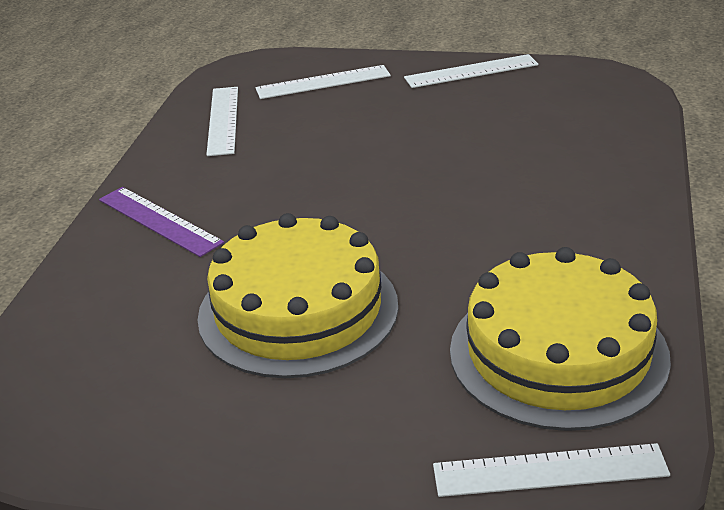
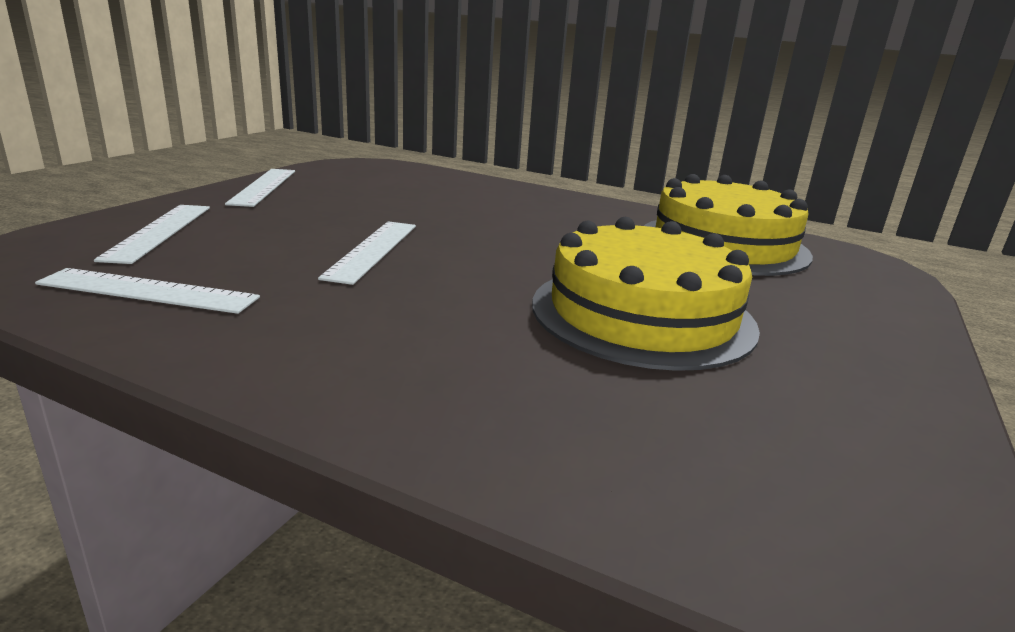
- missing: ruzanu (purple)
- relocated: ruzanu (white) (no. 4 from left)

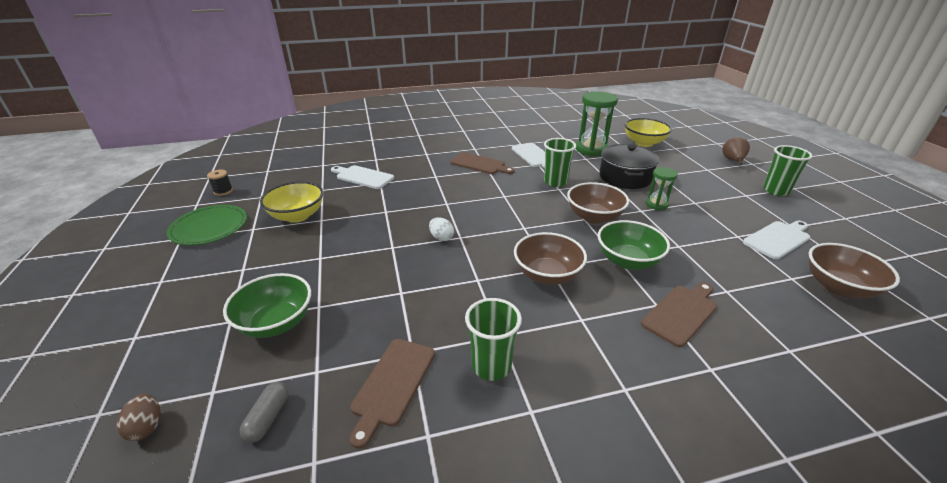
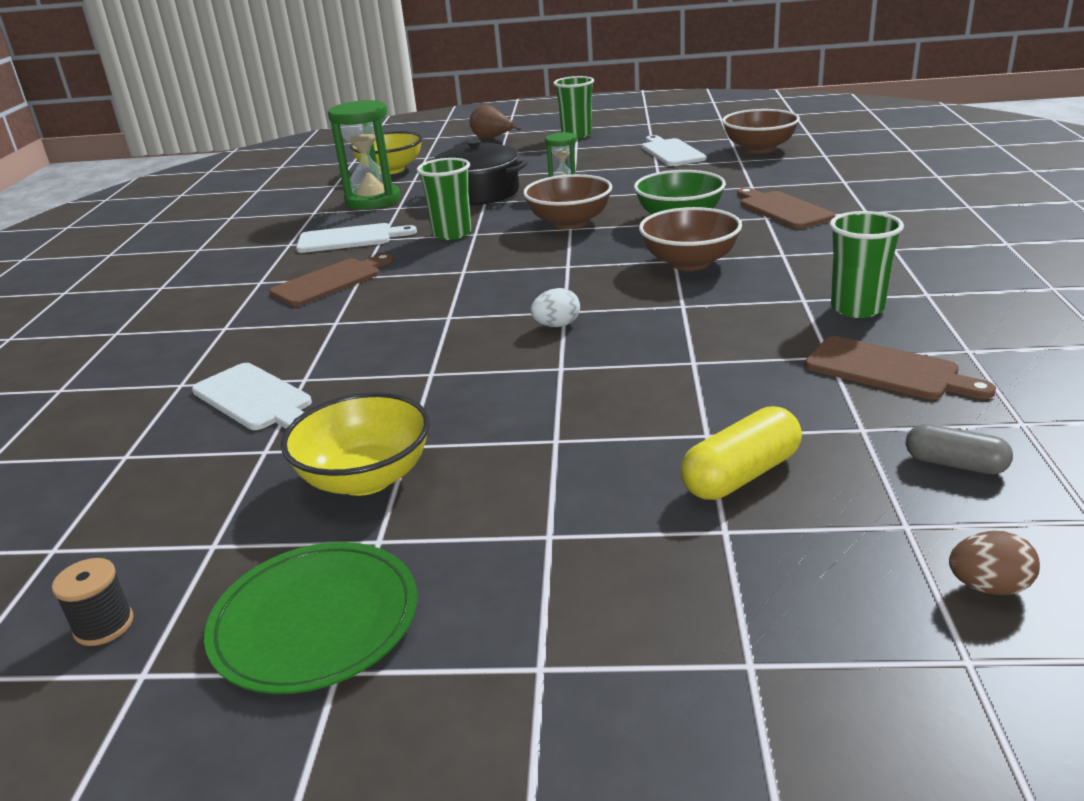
- exchanged: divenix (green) (no. 1 from left) to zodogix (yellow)
- spun: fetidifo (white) (no. 1 from left) 90 degrees counterclockwise

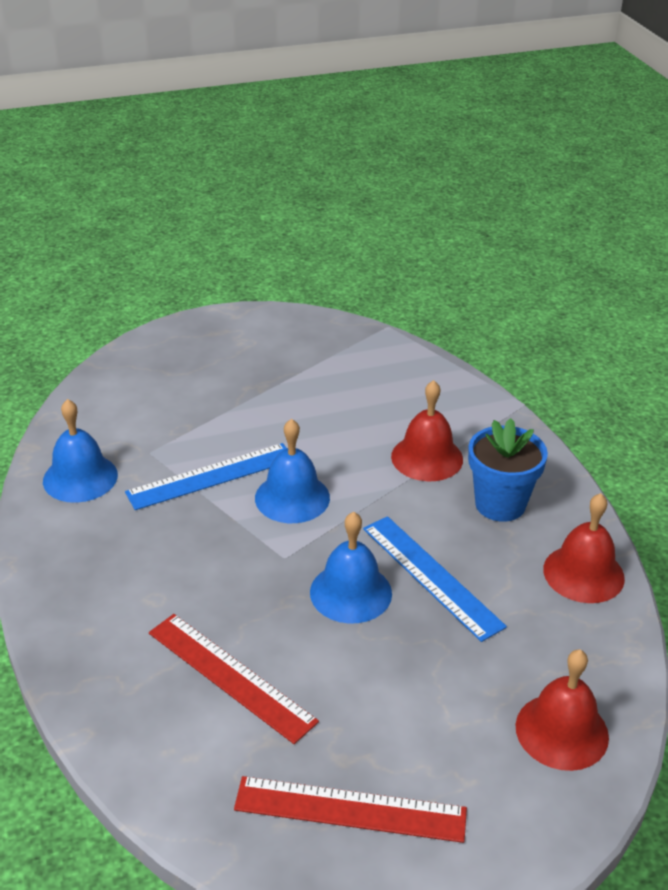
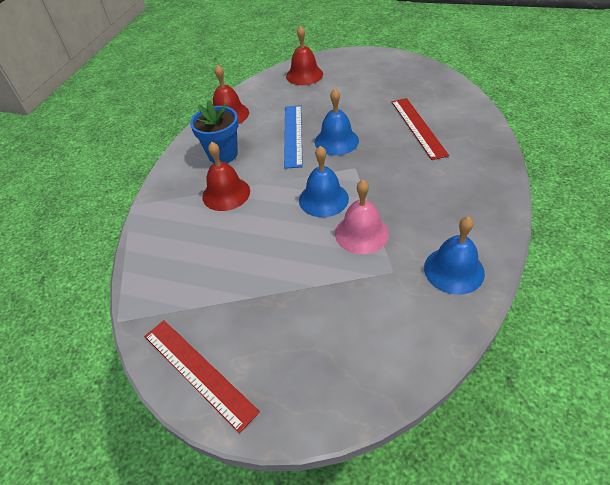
- exchanged: ruzanu (blue) (no. 1 from left) to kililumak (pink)
- relocated: ruzanu (red) (no. 2 from left in the first image) to ruzanu (red) (no. 1 from left)

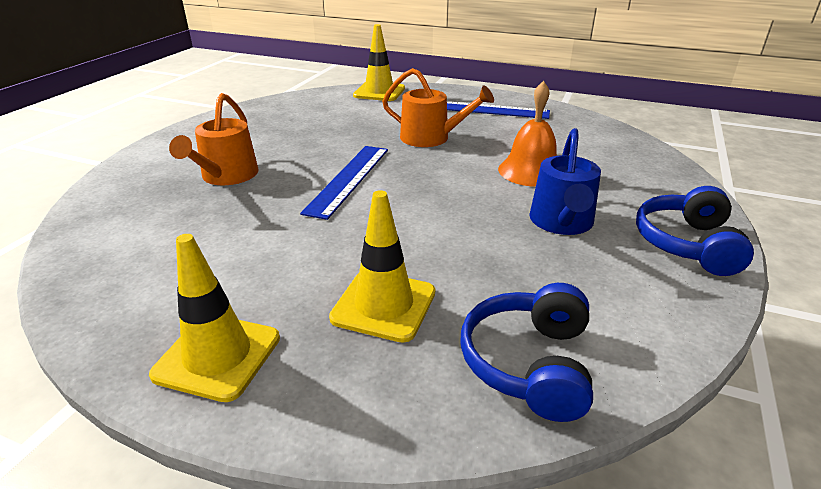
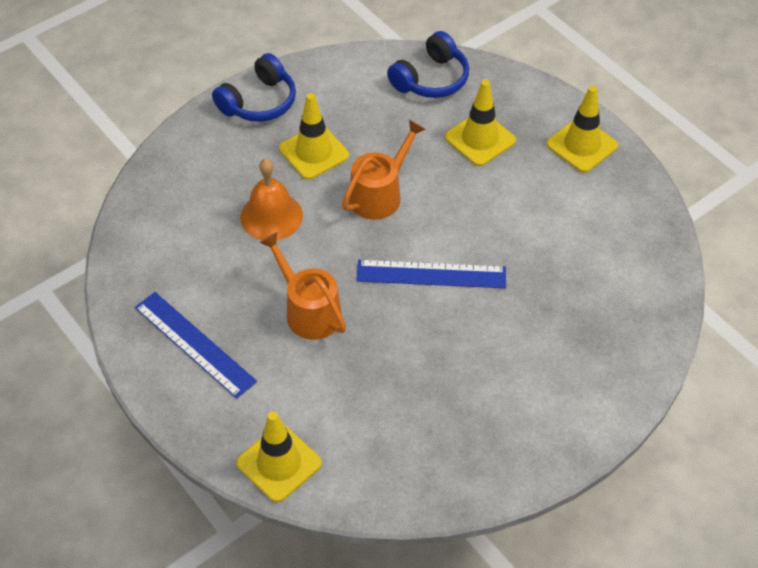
- relocated: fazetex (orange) (no. 1 from left in the first image) to fazetex (orange) (no. 2 from left)
- spun: ruzanu (blue) (no. 1 from left in the first image) 45 degrees clockwise
- exchanged: fazetex (blue) to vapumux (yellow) (no. 2 from left)

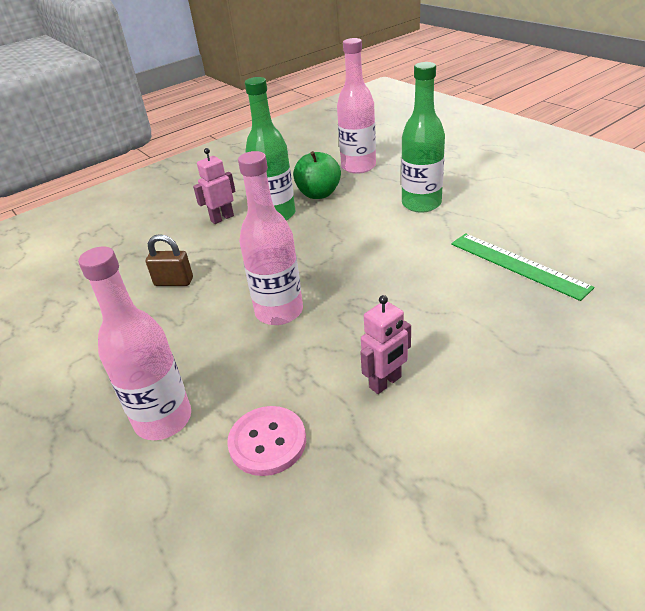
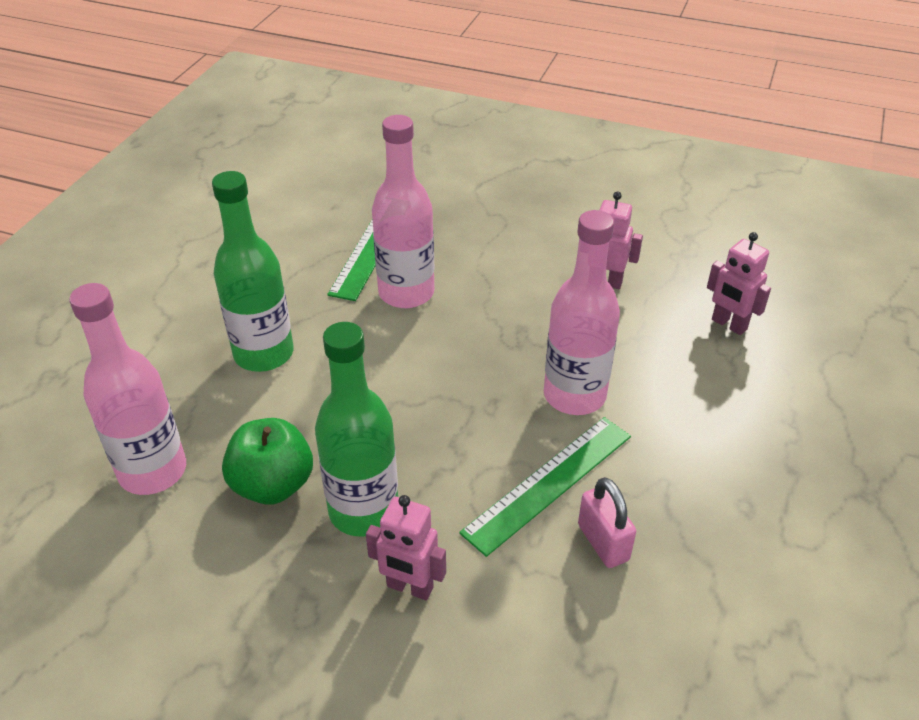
- relocated: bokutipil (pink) (no. 1 from left in the first image) to bokutipil (pink) (no. 2 from left)
- colour: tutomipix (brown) to tutomipix (pink)
- exchanged: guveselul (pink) to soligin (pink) (no. 3 from left)
- appeared: ruzanu (green) (no. 2 from left)

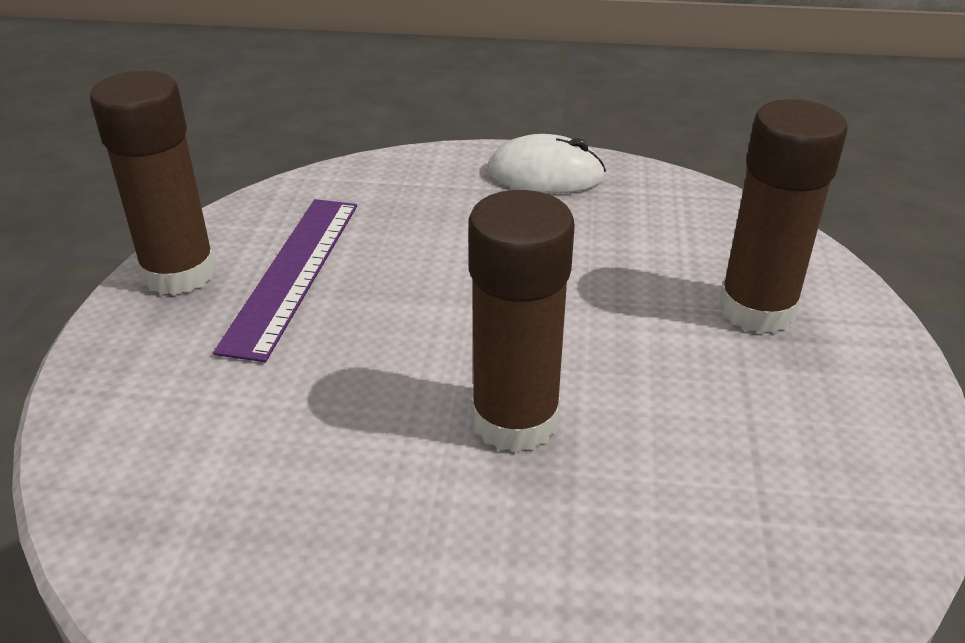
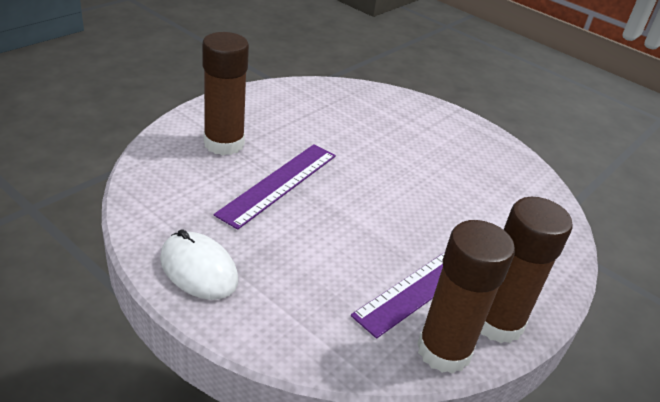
- relocated: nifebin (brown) (no. 2 from left)
- appeared: ruzanu (purple) (no. 1 from left)

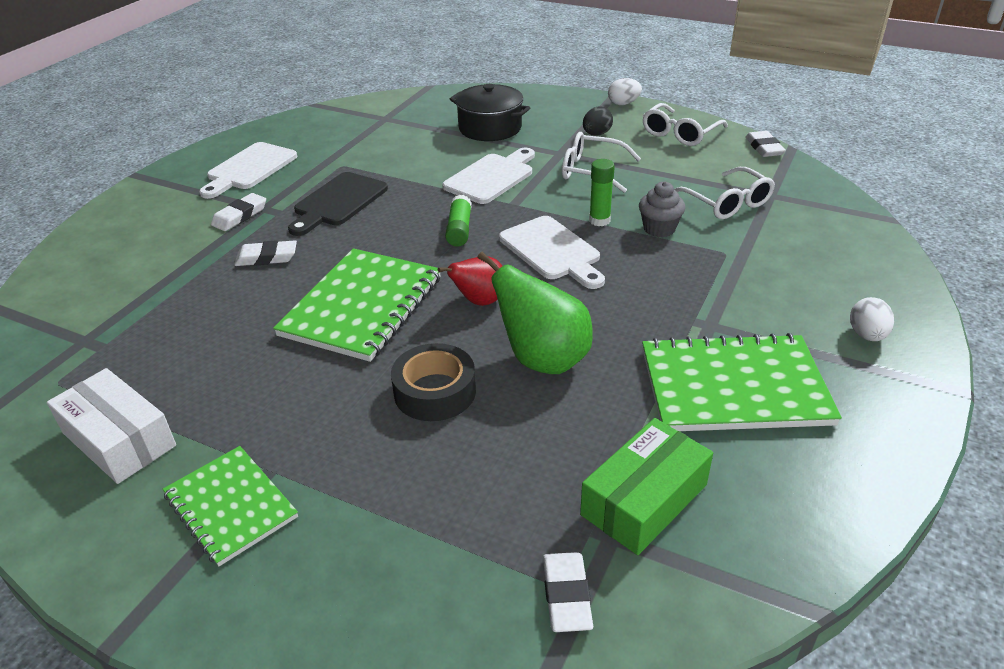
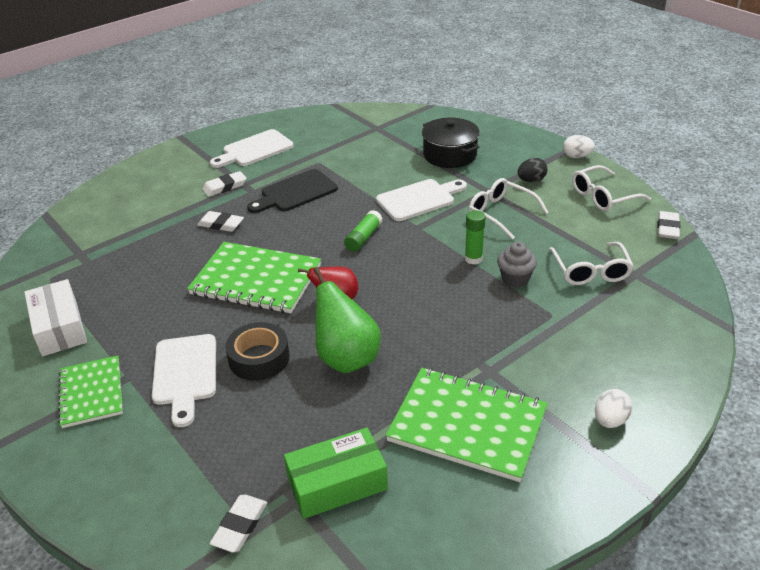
- spun: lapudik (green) (no. 2 from left) 60 degrees clockwise
- relocated: fetidifo (white) (no. 3 from left in the first image) to fetidifo (white) (no. 1 from left)

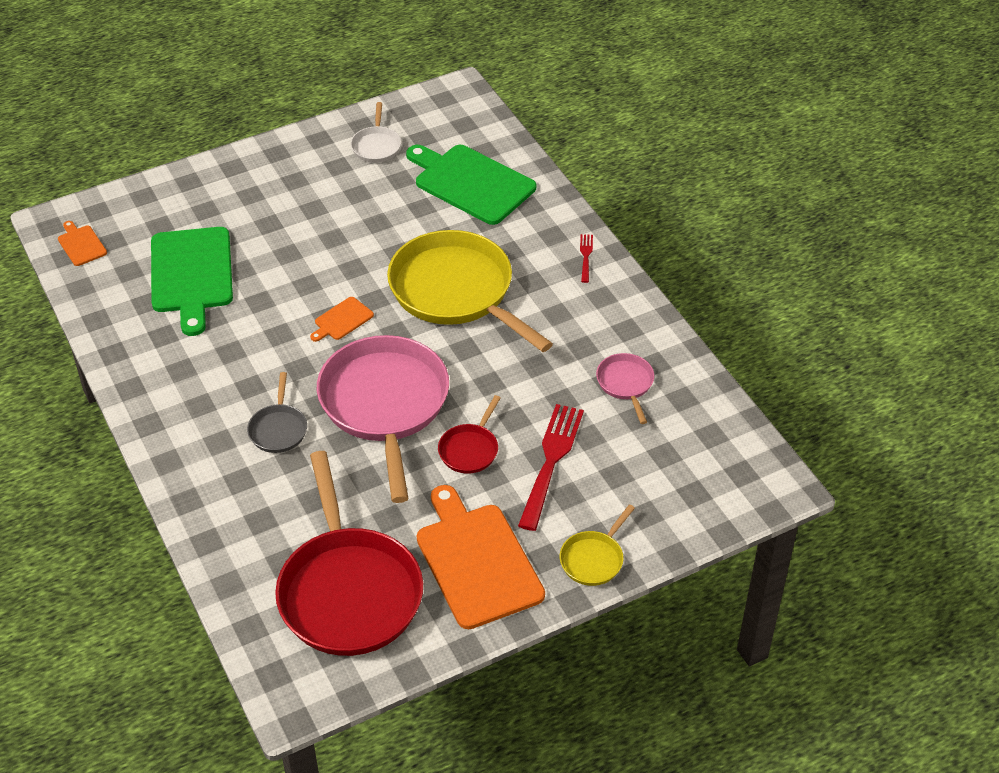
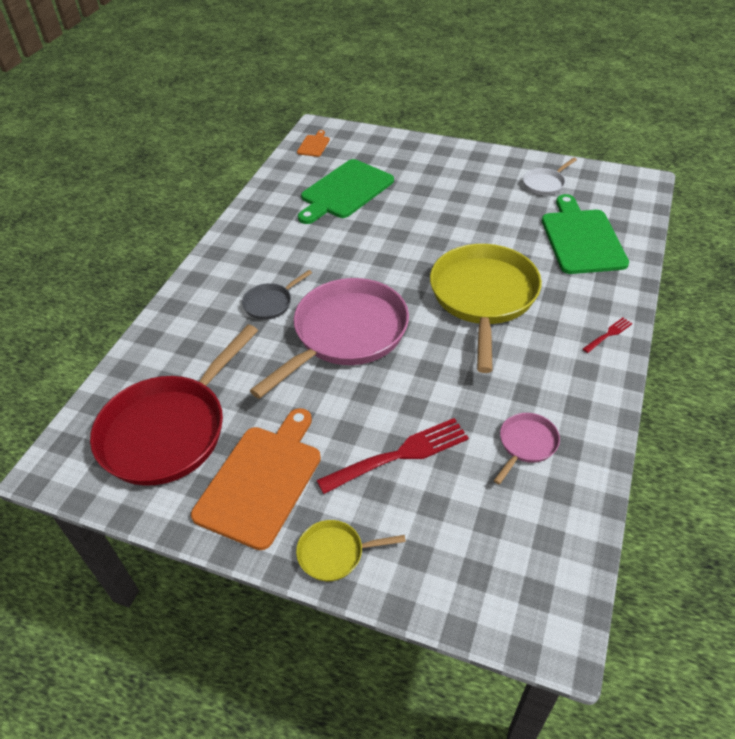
- missing: fetidifo (orange) (no. 2 from left)
- missing: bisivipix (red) (no. 2 from left)

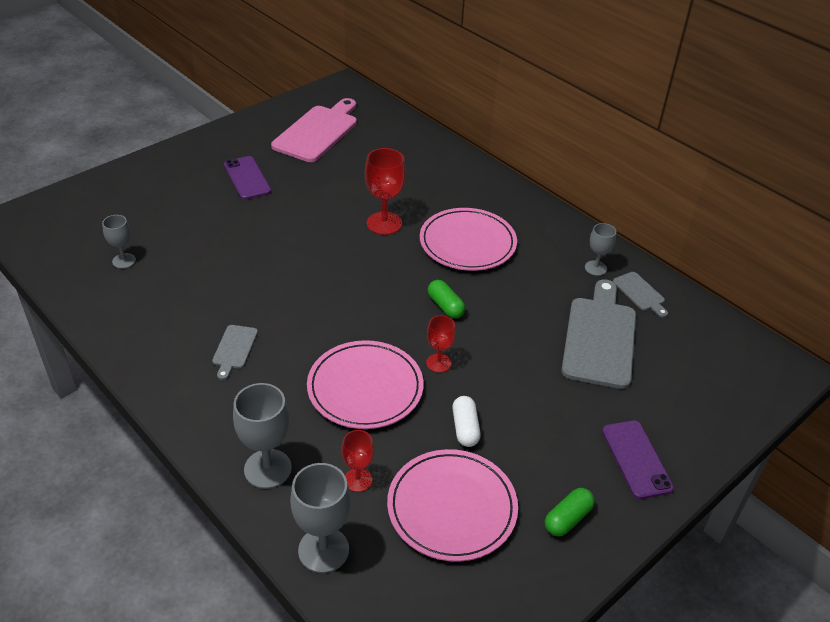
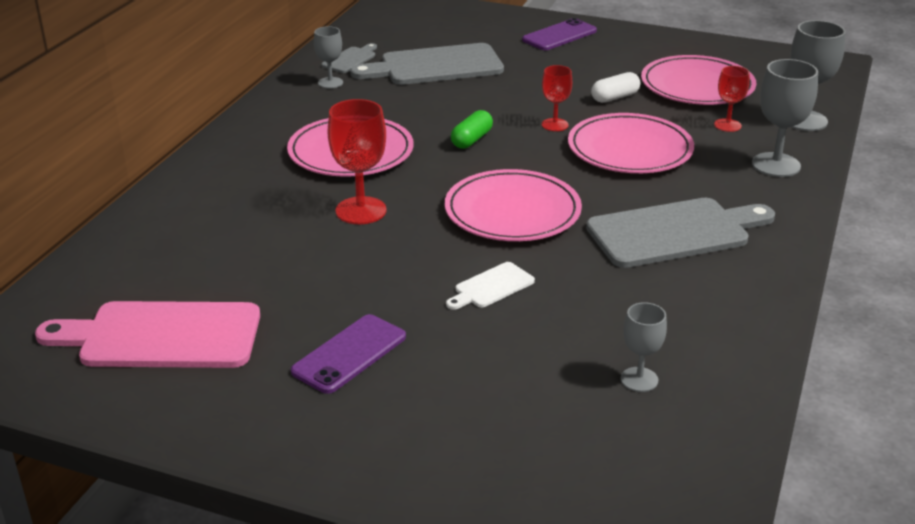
- size: fetidifo (grey) (no. 1 from left in the first image) x2.11
- missing: zodogix (green) (no. 2 from left)
- appeared: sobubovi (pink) (no. 2 from left)
- appeared: fetidifo (white)

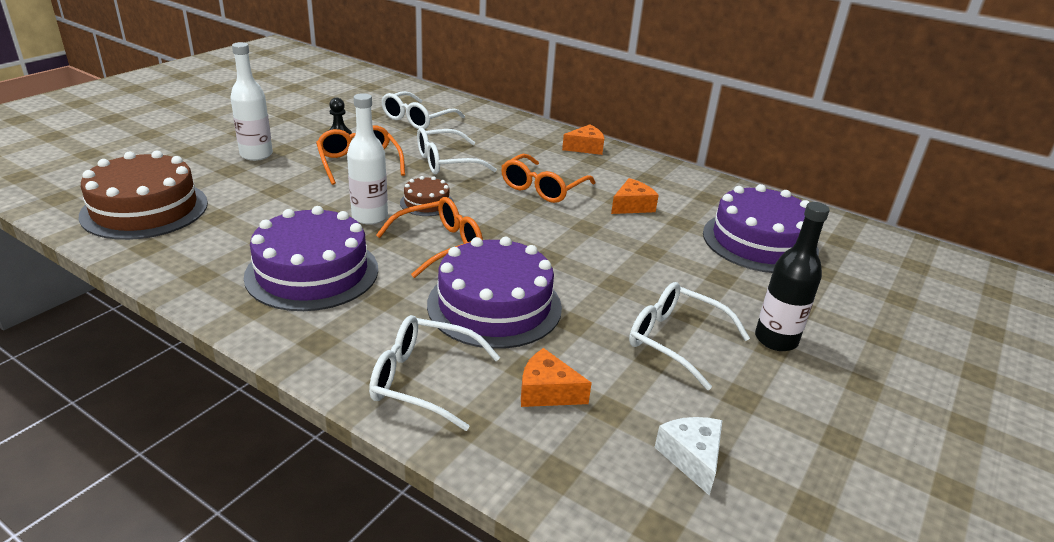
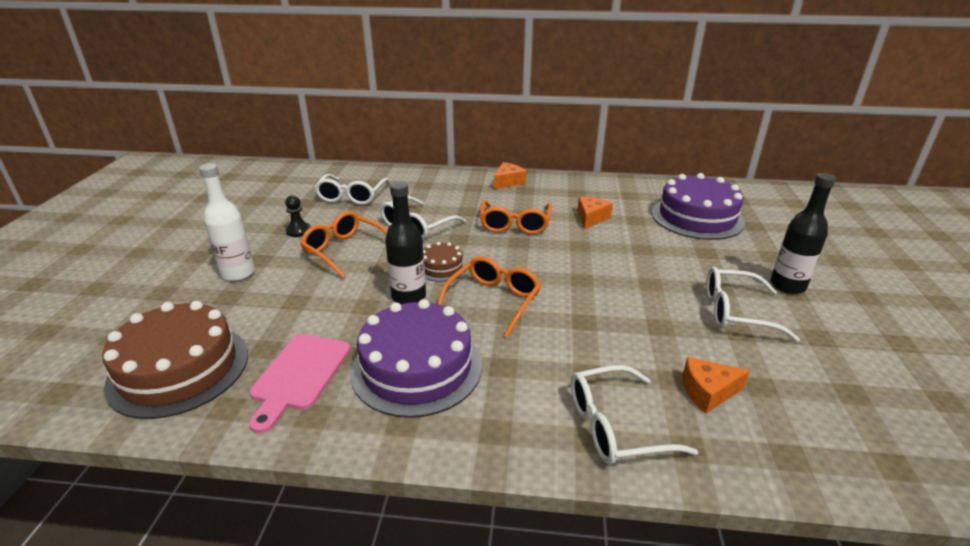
- colour: bokutipil (white) (no. 2 from left) to bokutipil (black) (no. 1 from left)
- missing: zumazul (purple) (no. 2 from left)
- missing: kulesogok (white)
- appeared: fetidifo (pink)

